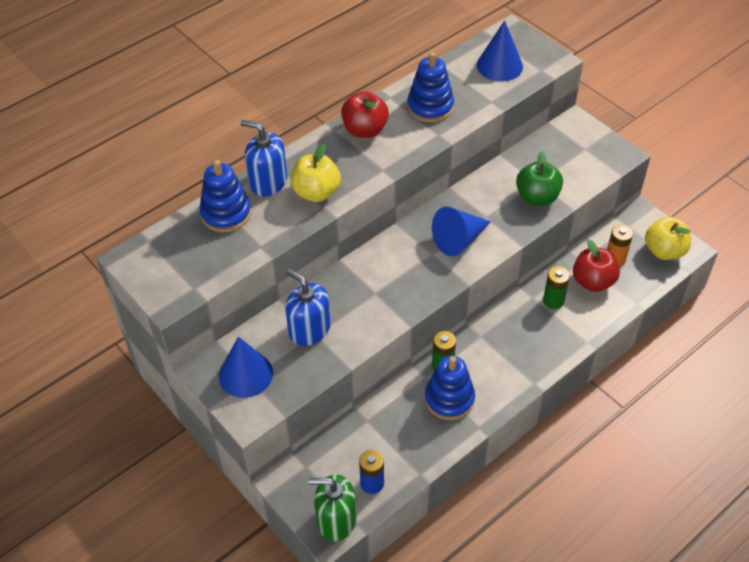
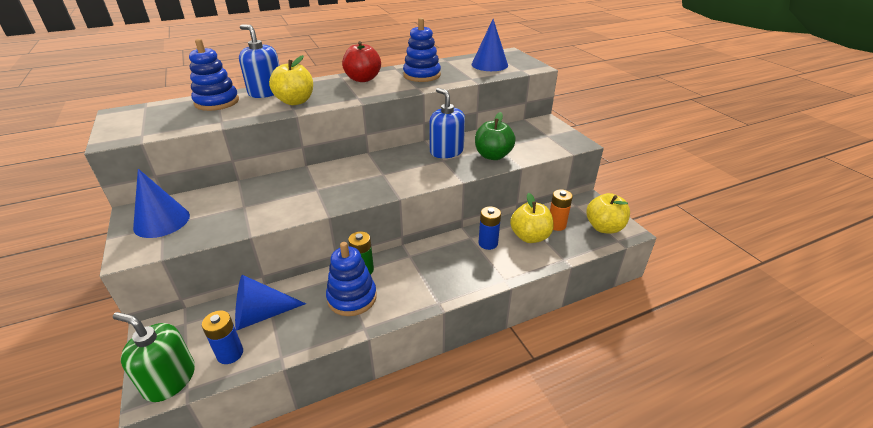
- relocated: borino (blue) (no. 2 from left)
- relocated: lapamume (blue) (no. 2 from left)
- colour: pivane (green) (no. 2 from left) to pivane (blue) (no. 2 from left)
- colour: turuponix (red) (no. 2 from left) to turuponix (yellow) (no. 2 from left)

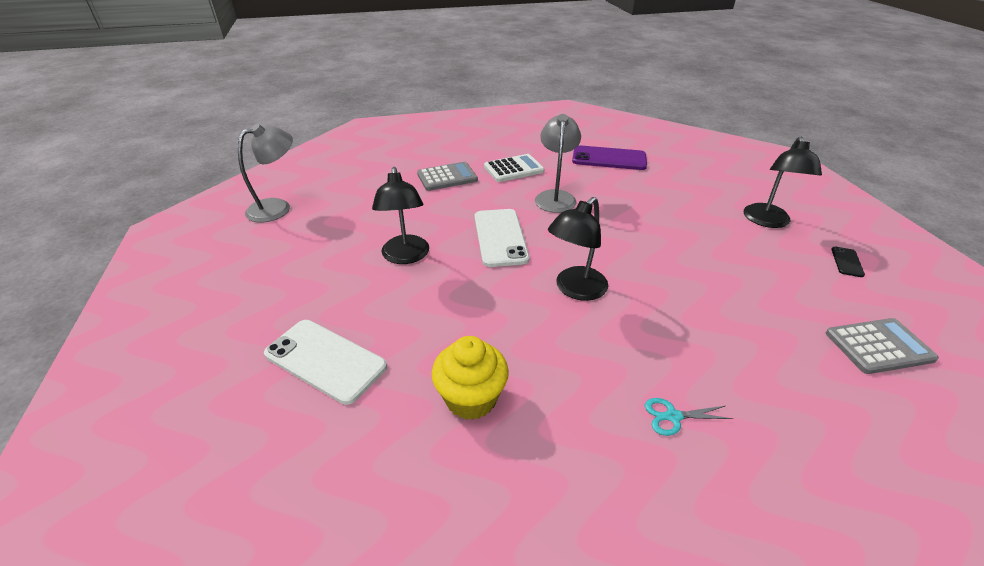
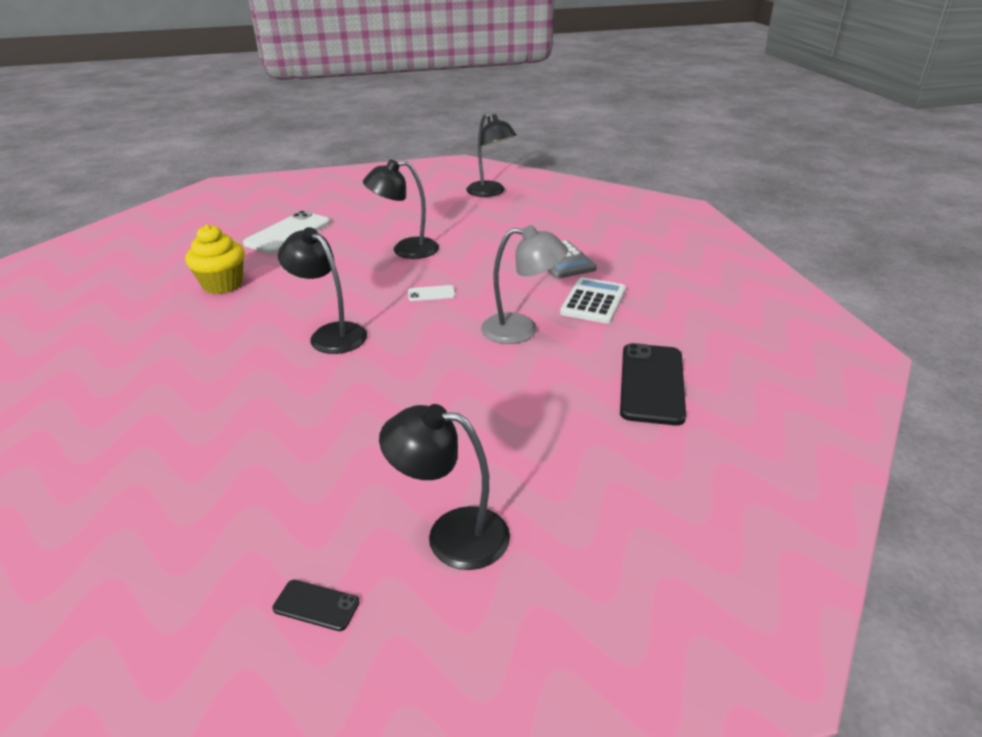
- colour: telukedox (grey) (no. 1 from left) to telukedox (black) (no. 4 from left)
- size: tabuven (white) (no. 2 from left) x0.46
- spun: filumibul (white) 135 degrees counterclockwise
- colour: tabuven (purple) to tabuven (black) (no. 2 from left)
- missing: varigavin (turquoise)
- missing: filumibul (grey) (no. 2 from left)

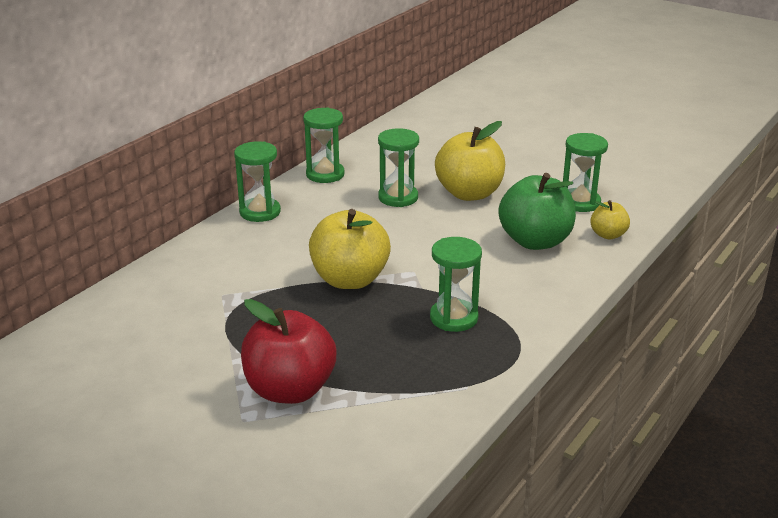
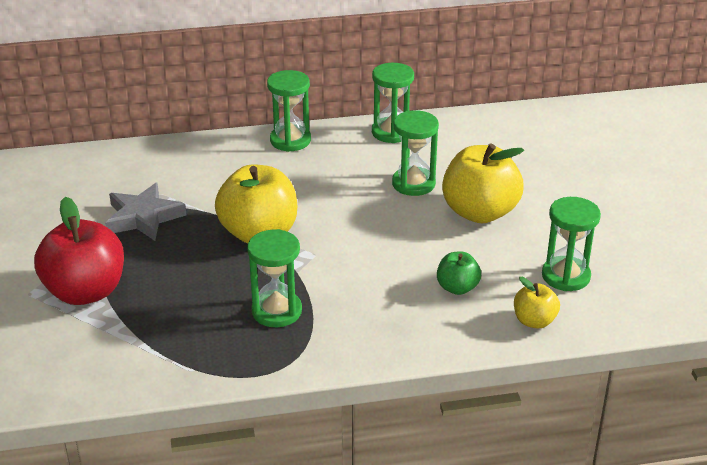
- size: turuponix (green) x0.51
- appeared: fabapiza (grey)

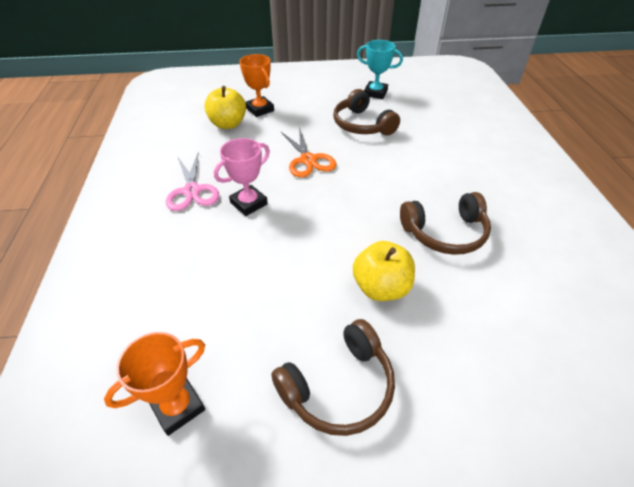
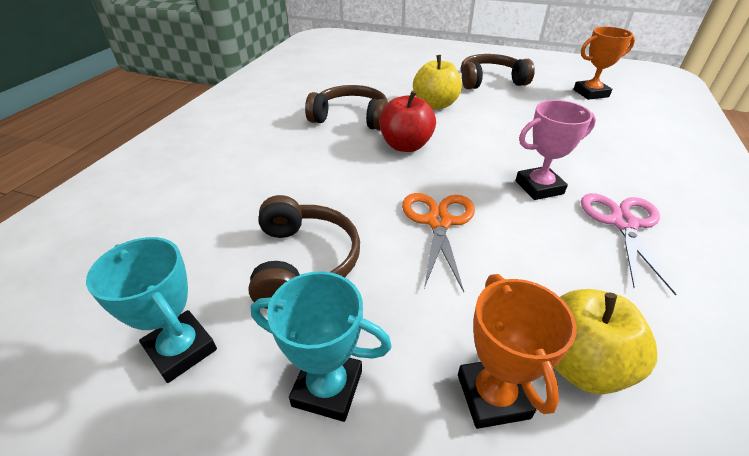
- appeared: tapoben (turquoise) (no. 2 from left)
- appeared: turuponix (red)

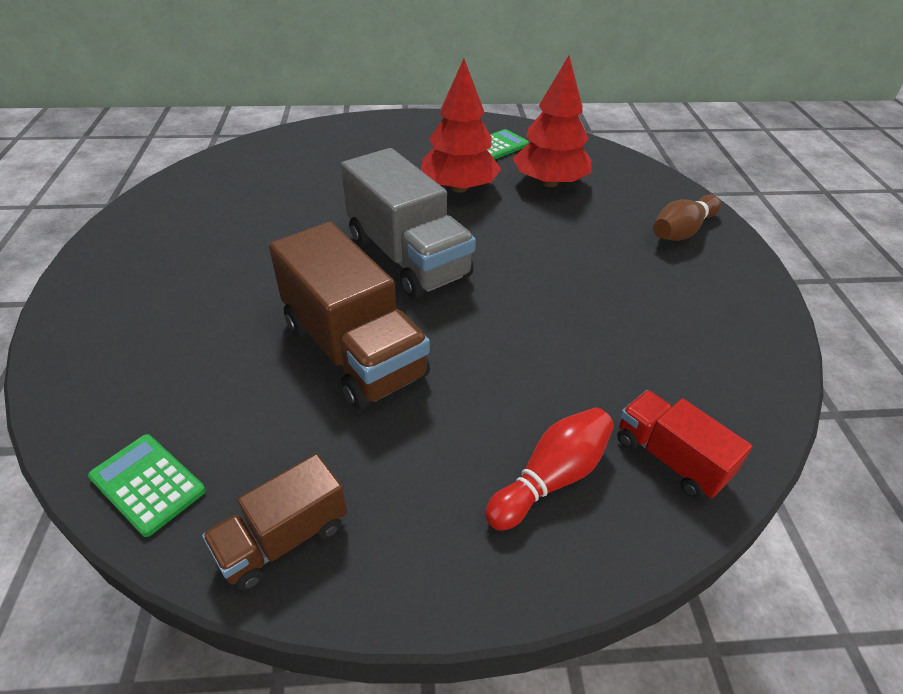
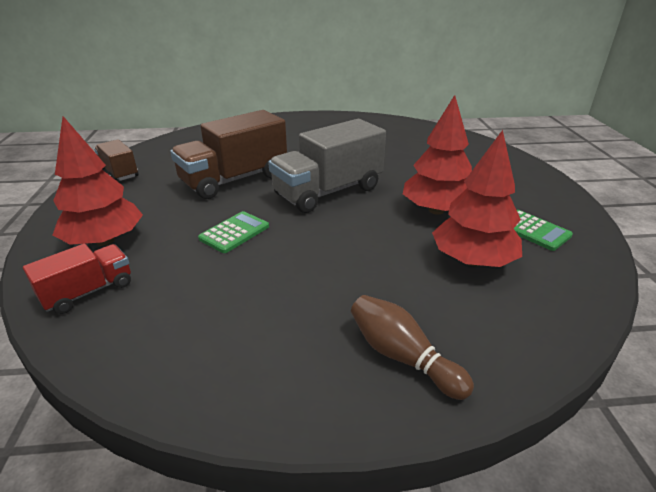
- relocated: filumibul (green) (no. 1 from left)
- exchanged: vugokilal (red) to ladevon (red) (no. 1 from left)

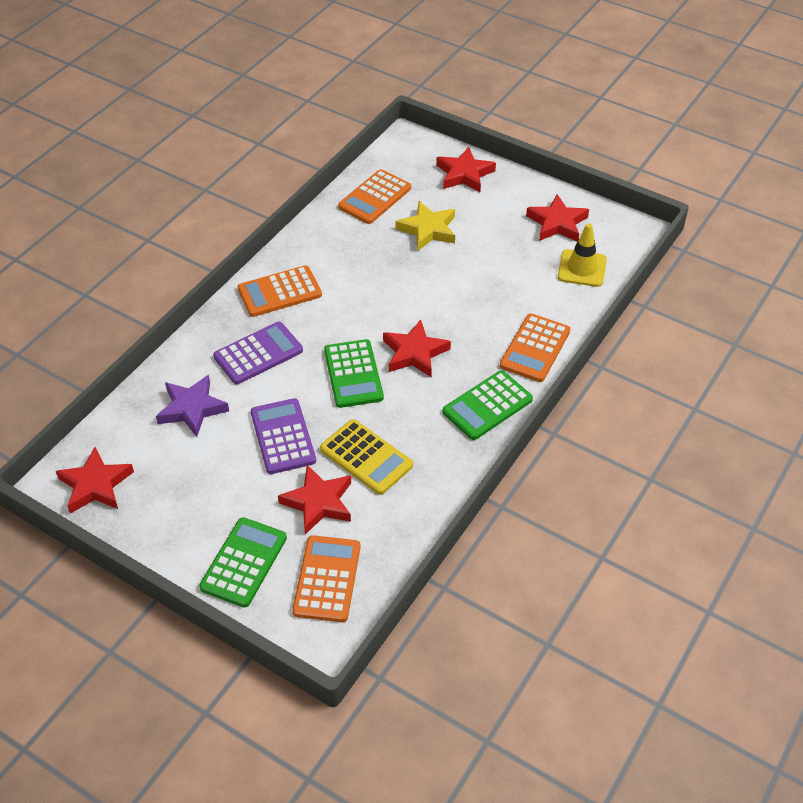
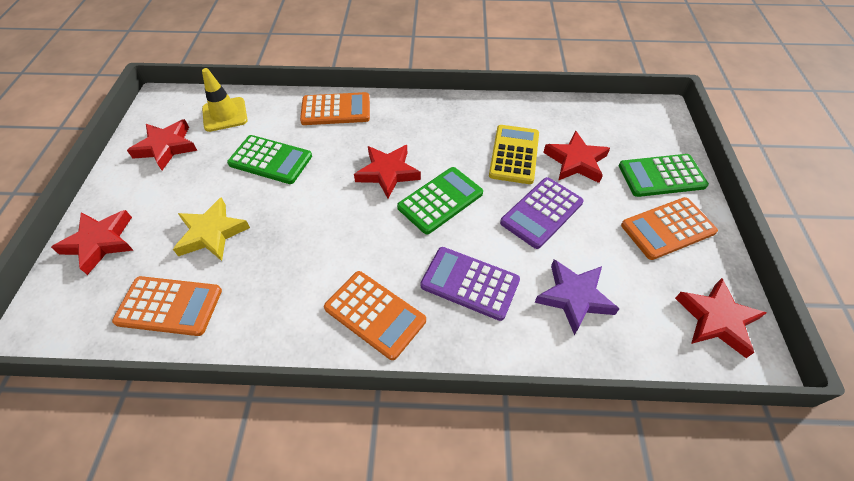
- relocated: filumibul (orange) (no. 2 from left in the first image) to filumibul (orange) (no. 4 from left)
- relocated: filumibul (green) (no. 3 from left in the first image) to filumibul (green) (no. 1 from left)

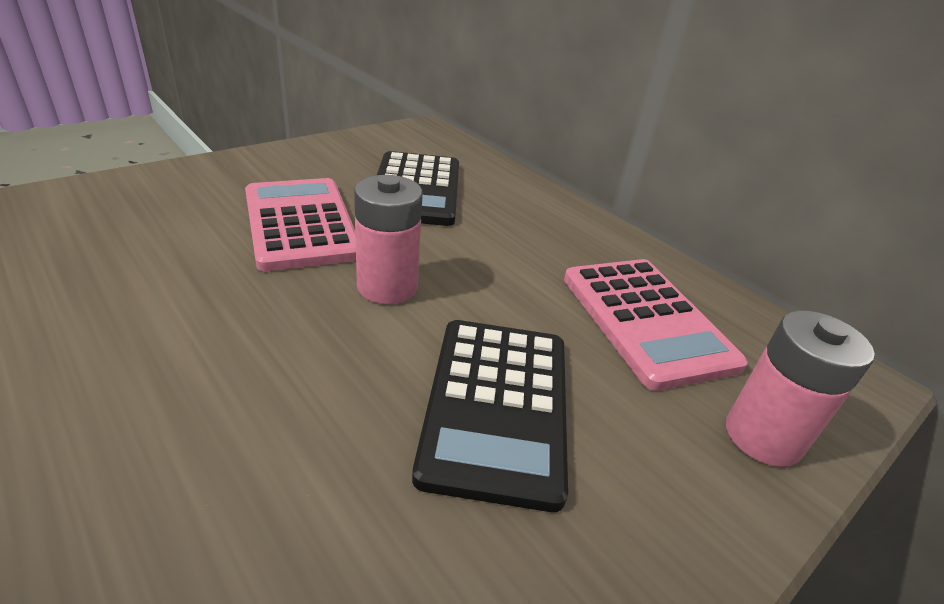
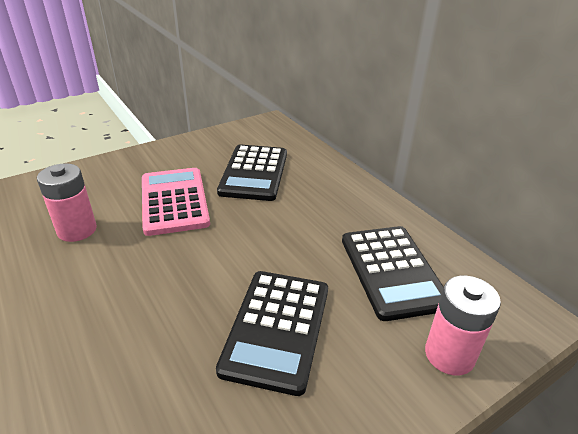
- relocated: pivane (pink) (no. 1 from left)
- colour: filumibul (pink) (no. 2 from left) to filumibul (black) (no. 3 from left)

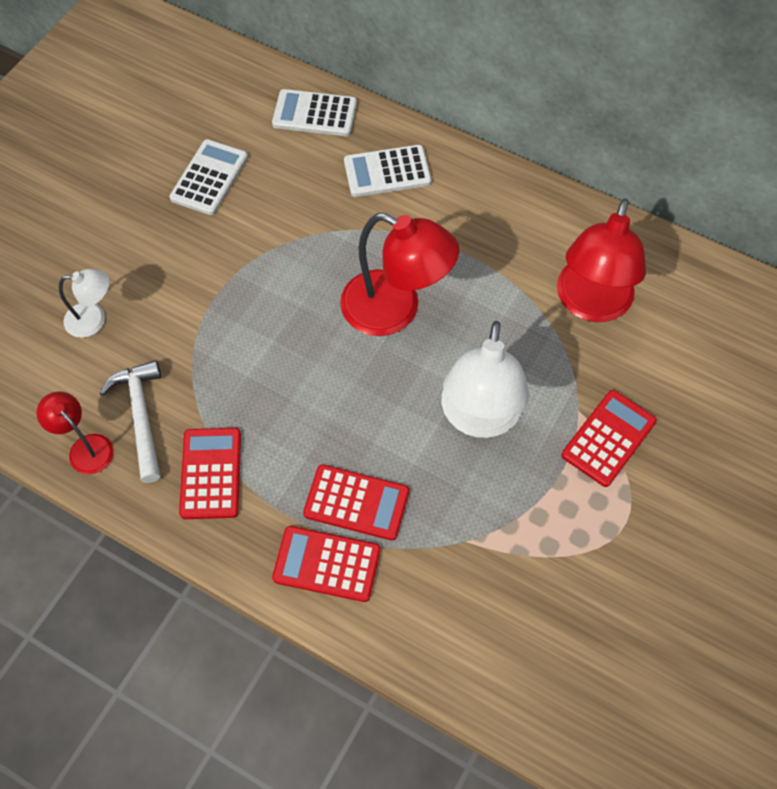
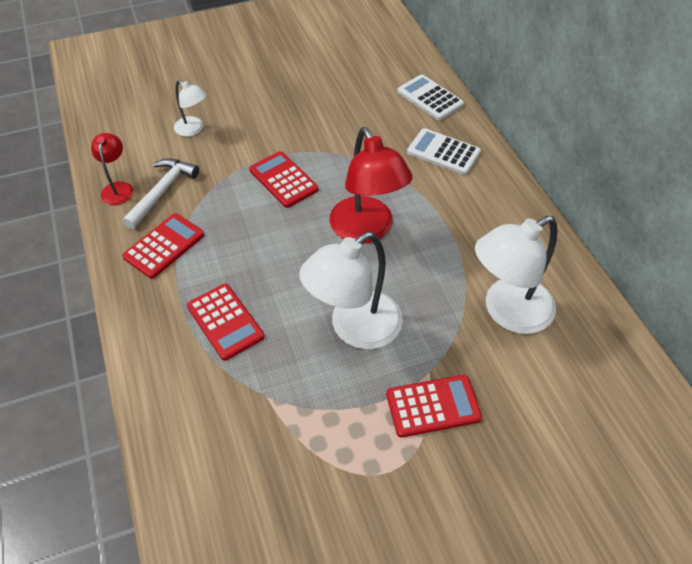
- missing: filumibul (white) (no. 1 from left)
- relocated: filumibul (red) (no. 2 from left in the first image) to filumibul (red) (no. 3 from left)
- colour: telukedox (red) (no. 3 from left) to telukedox (white) (no. 3 from left)

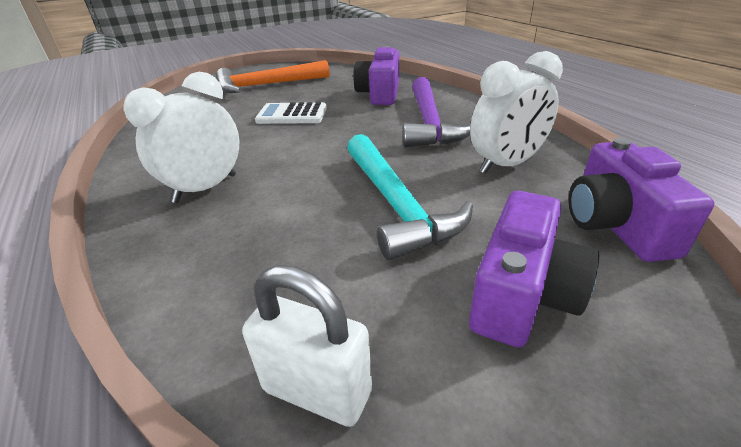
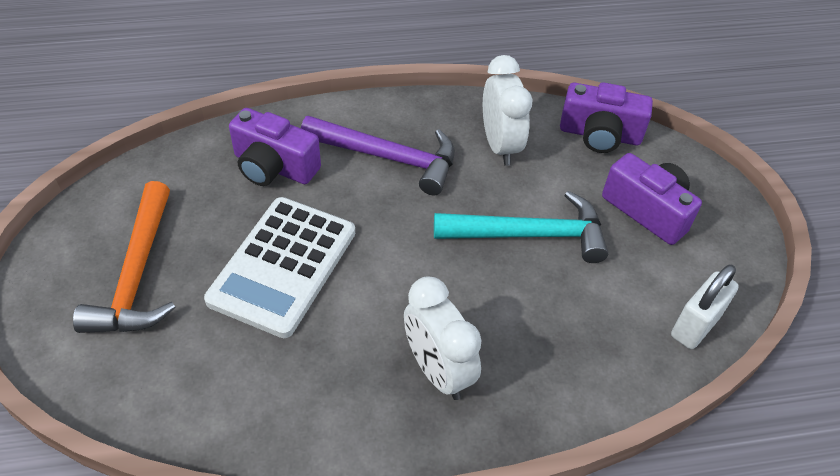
- size: filumibul (white) x1.70

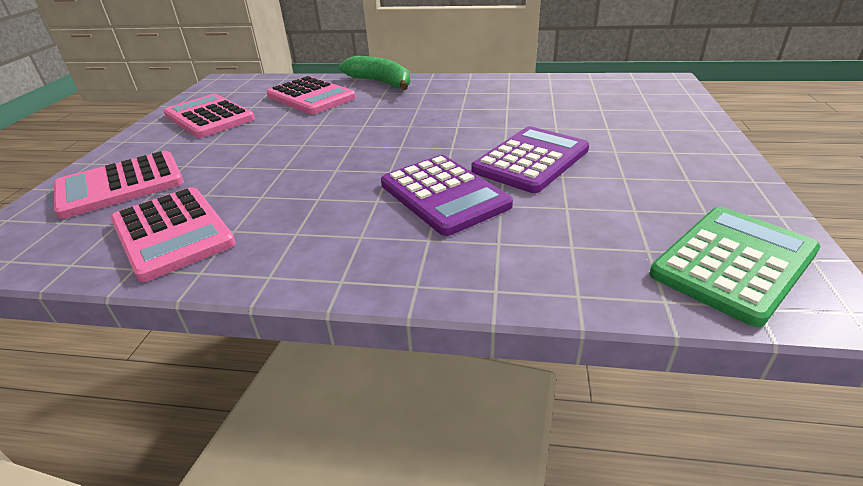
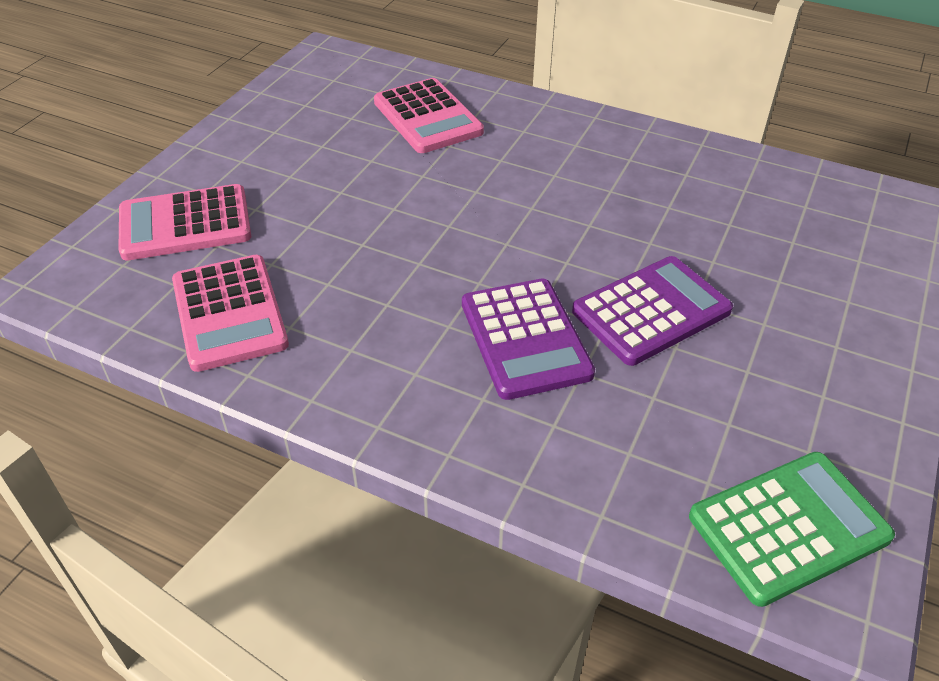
- missing: filumibul (pink) (no. 3 from left)
- missing: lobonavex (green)

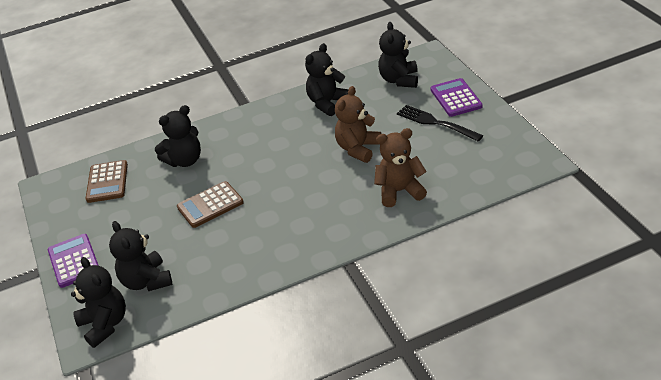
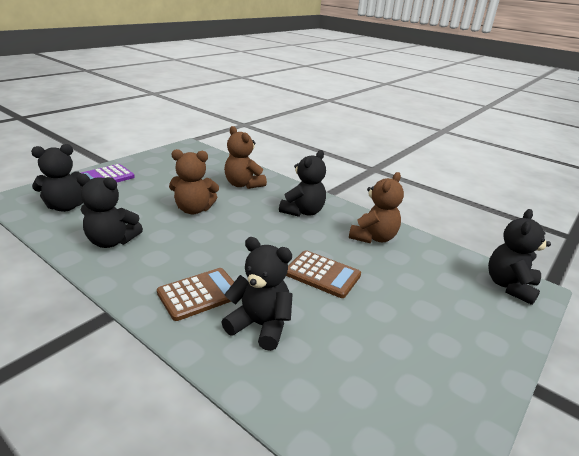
- missing: filumibul (purple) (no. 1 from left)
- relocated: filumibul (brown) (no. 1 from left)
- relocated: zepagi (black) (no. 2 from left in the first image) to zepagi (black) (no. 4 from left)
- missing: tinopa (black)
- appeared: zepagi (brown) (no. 3 from left)

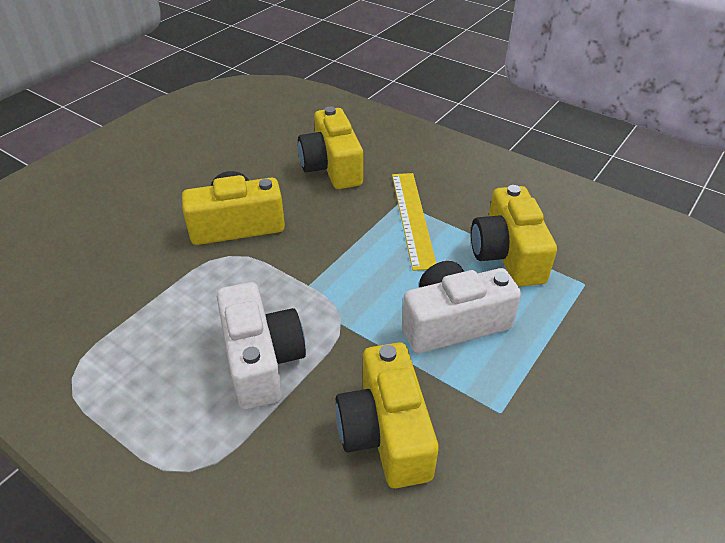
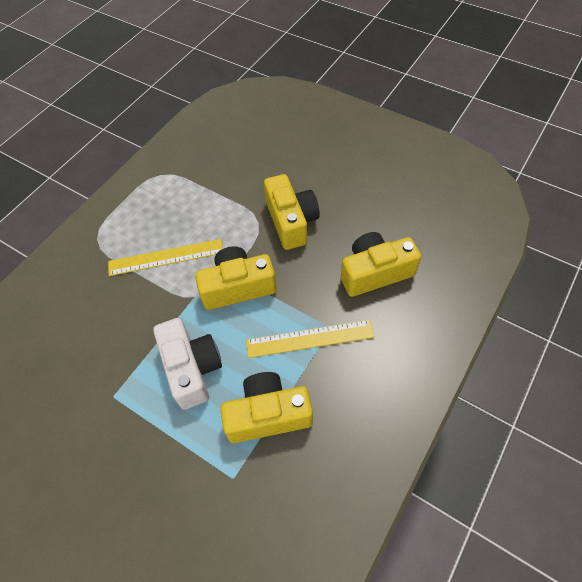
- exchanged: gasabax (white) (no. 1 from left) to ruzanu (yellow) (no. 1 from left)
- relocated: gasabax (yellow) (no. 3 from left in the first image) to gasabax (yellow) (no. 1 from left)

